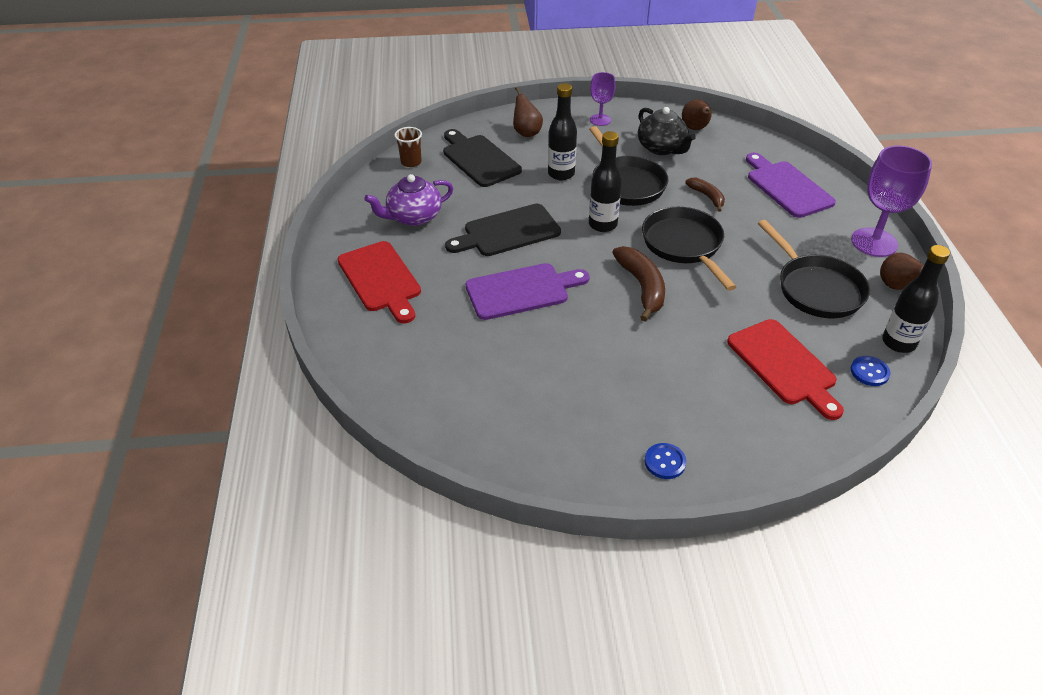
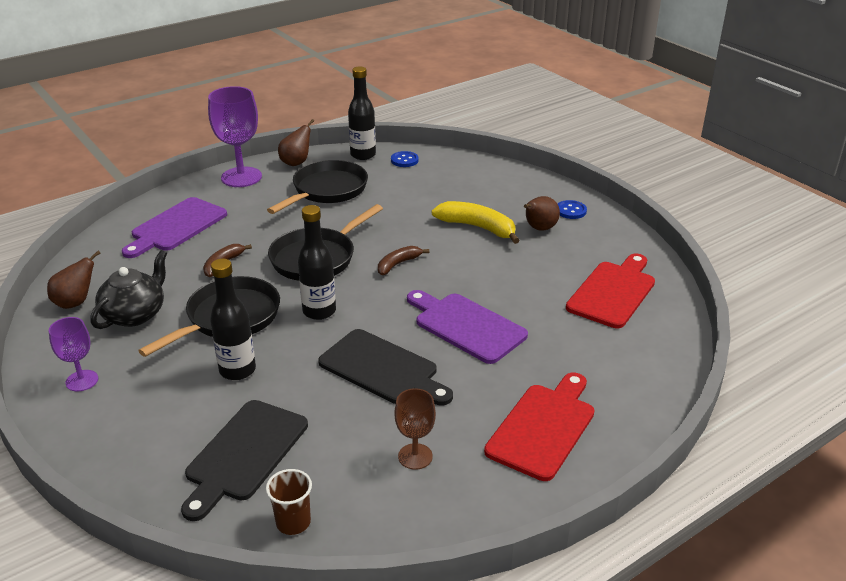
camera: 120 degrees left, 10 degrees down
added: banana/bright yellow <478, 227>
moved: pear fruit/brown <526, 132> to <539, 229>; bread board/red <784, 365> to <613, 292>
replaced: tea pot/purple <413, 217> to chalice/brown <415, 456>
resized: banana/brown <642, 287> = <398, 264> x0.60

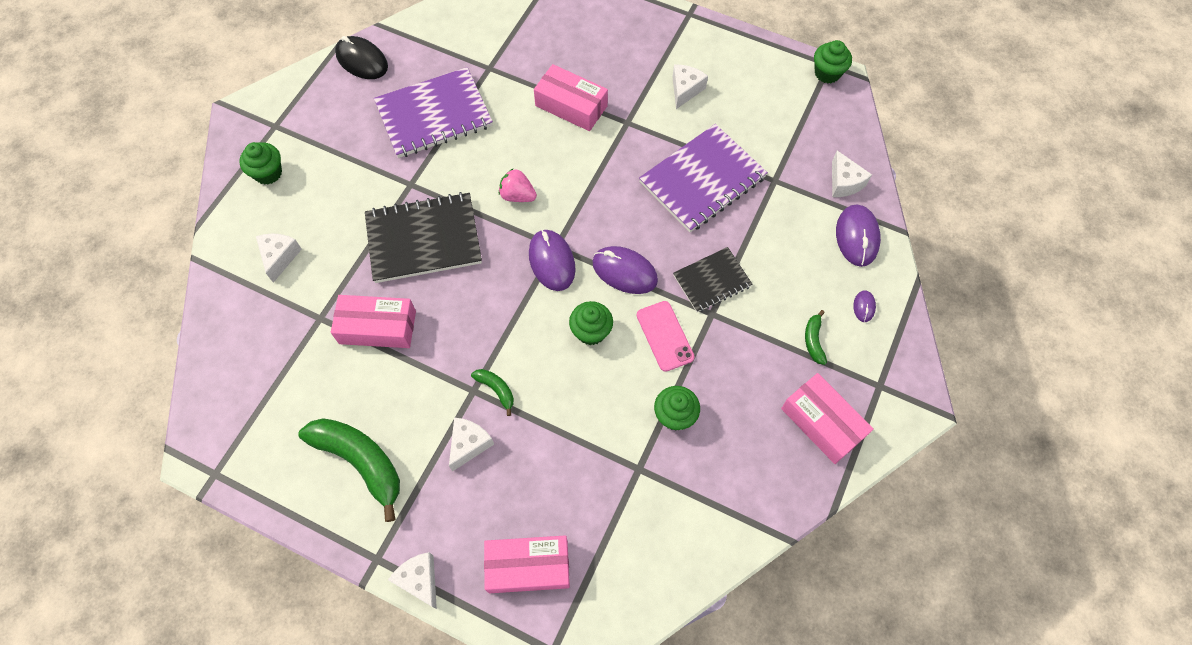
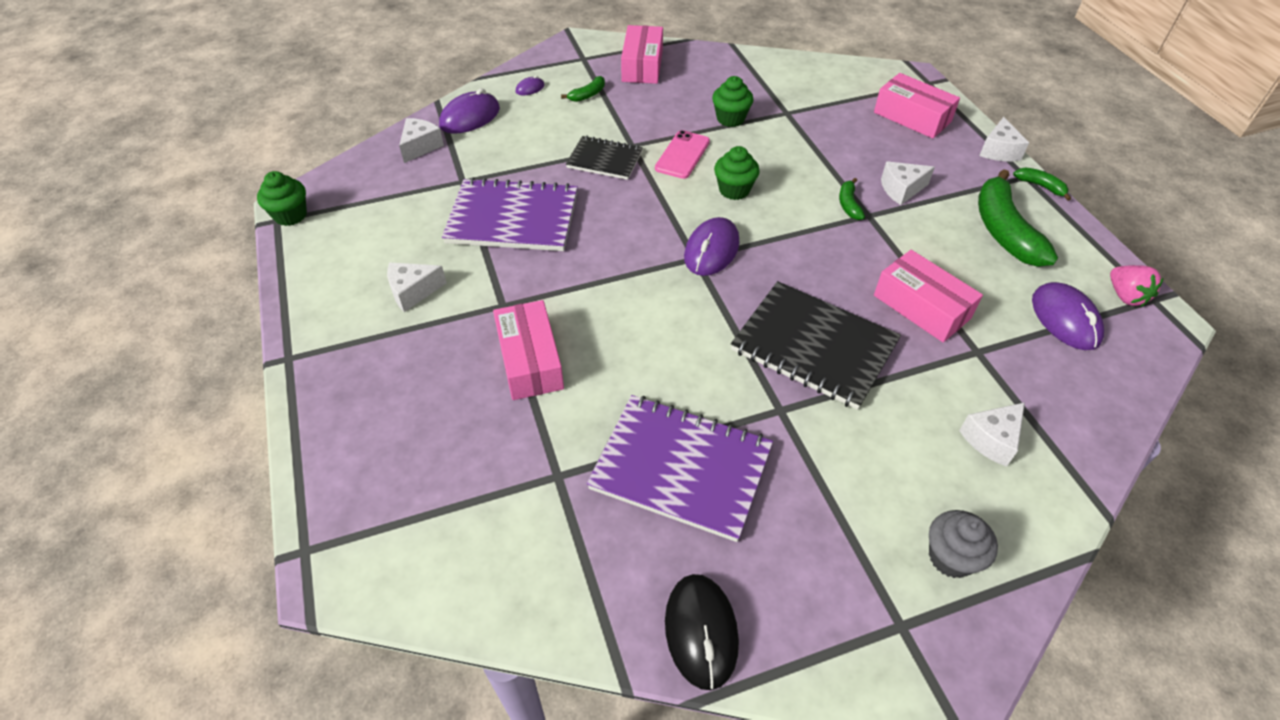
camera: 135 degrees left, 15 degrees down
added: banana/leaf-green <1040, 186>
moved: toy strawberry/rose-pink <517, 195> to <1125, 296>; PC mouse/purple <624, 271> to <1065, 319>
recoloured: cupcake/leaf-green <268, 173> to cupcake/ash-grey <951, 557>

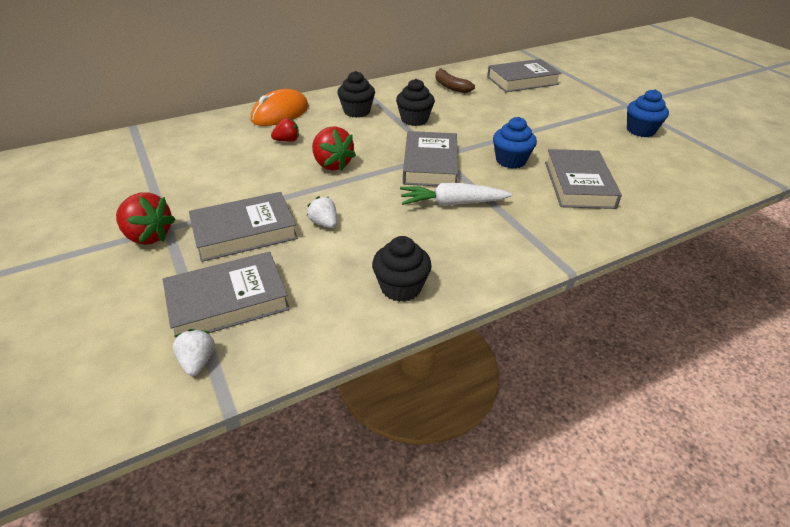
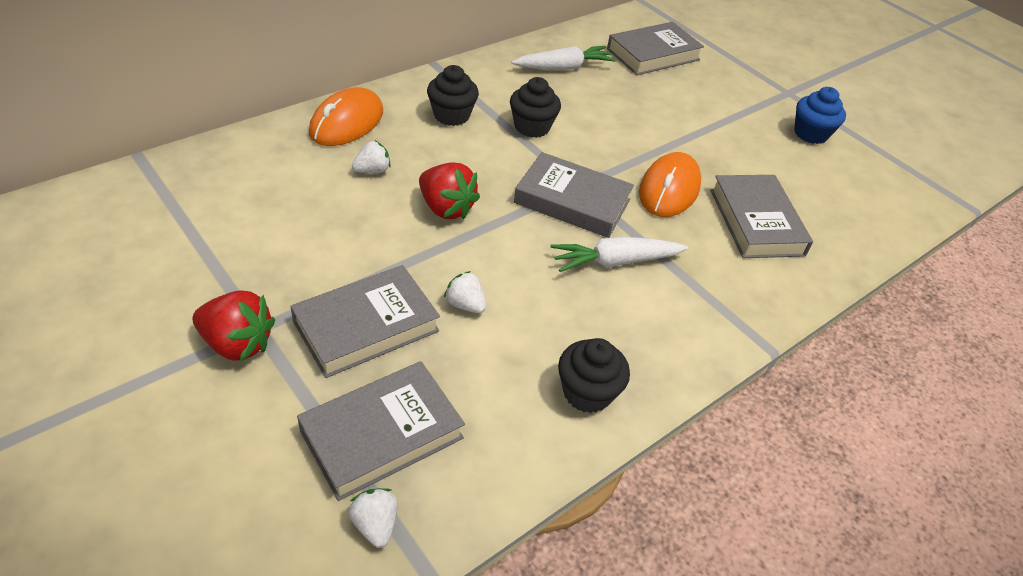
camera: 15 degrees left, 5 degrees up
replaced: banana/brown <450, 87> to toy carrot/white <564, 67>; cupcake/royal blue <510, 161> to PC mouse/orange <669, 189>
recoloured: toy strawberry/red <287, 140> to toy strawberry/white <372, 170>
turned: hardcover/ash-grey <430, 164> = <572, 201> 60 degrees counterclockwise

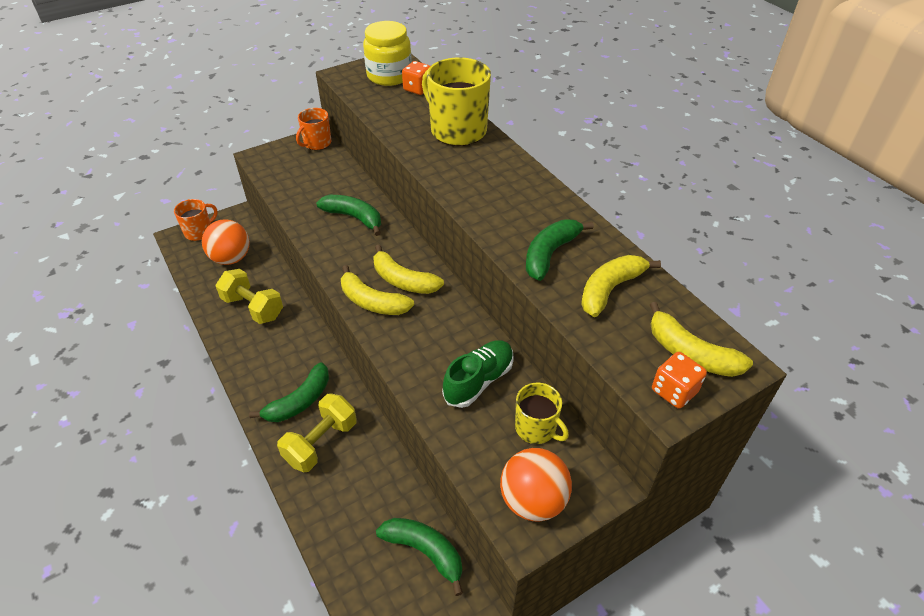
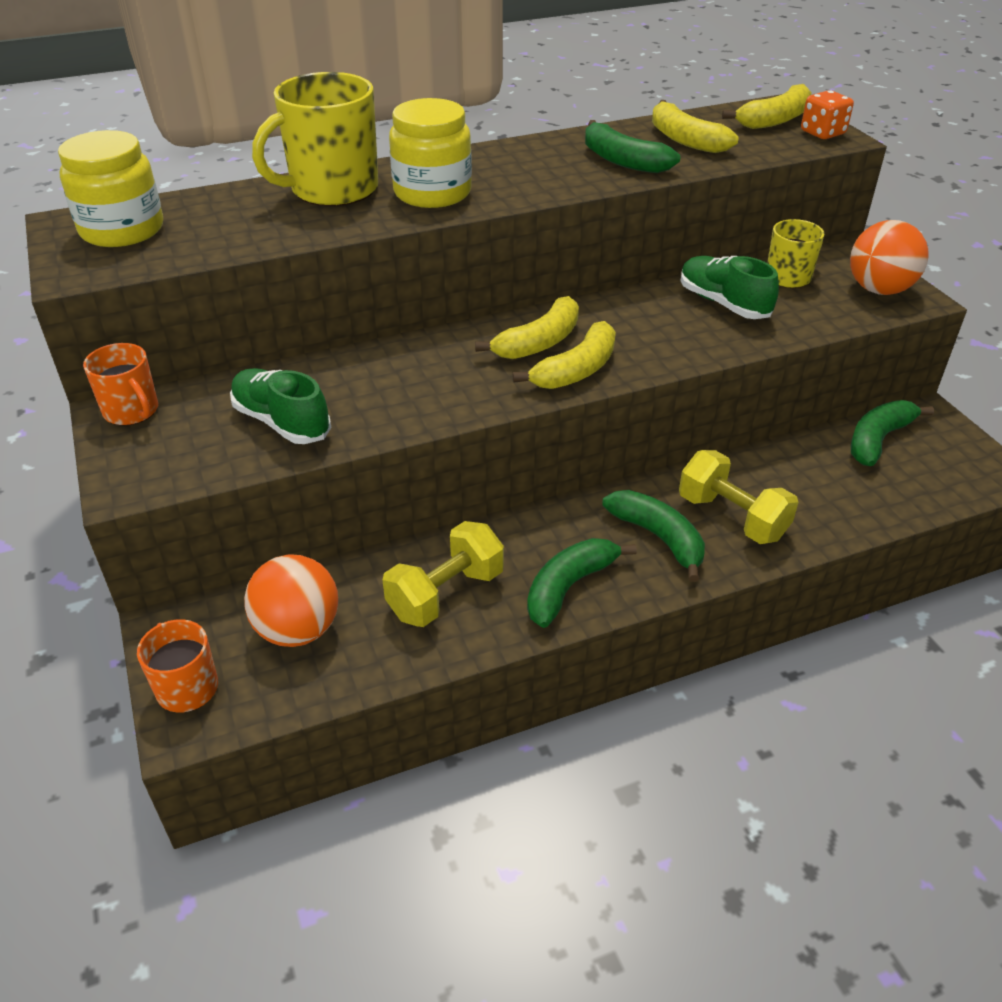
camera: 80 degrees left, 5 degrees down
removed: game die/orange <418, 89>
added: preserve jar/bright yellow <432, 193>; lace-up shoe/leaf-green <282, 422>
moved: banana/leaf-green <354, 217> to <568, 587>

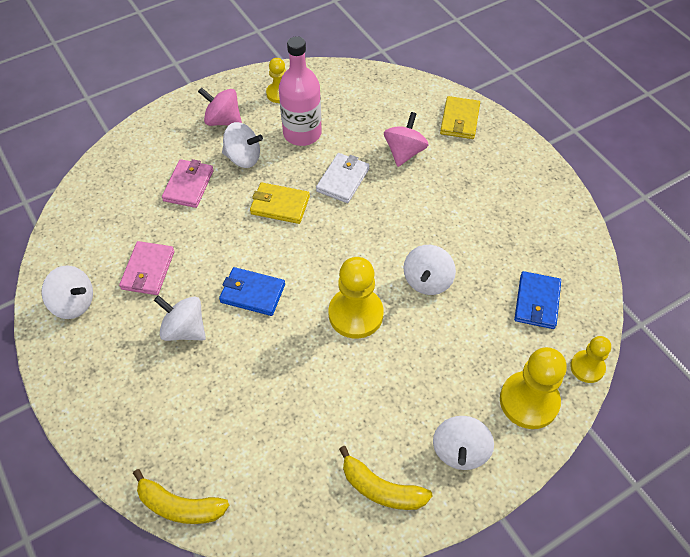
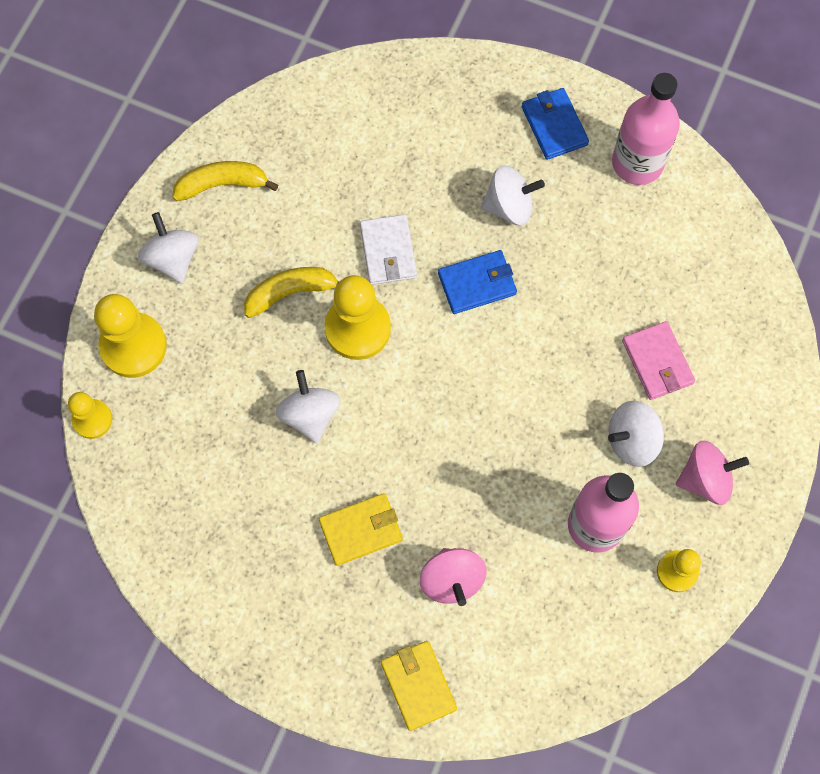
camera: 145 degrees right, 15 degrees up
removed: wallet/rose-pink <148, 270>
moved: wallet/white <343, 180> to <388, 251>; wallet/bright yellow <280, 205> to <361, 530>; wallet/royal blue <537, 302> to <554, 125>; banana/bright yellow <180, 506> to <291, 292>
replaced: toy top/white <74, 303> to drink bottle/rose-pink <637, 163>

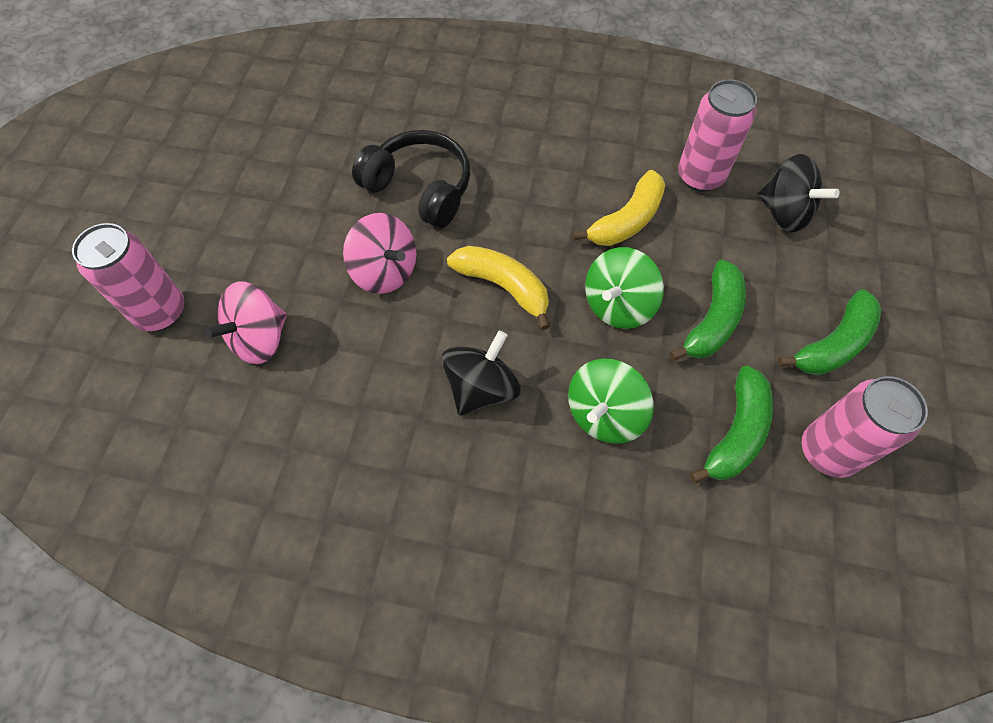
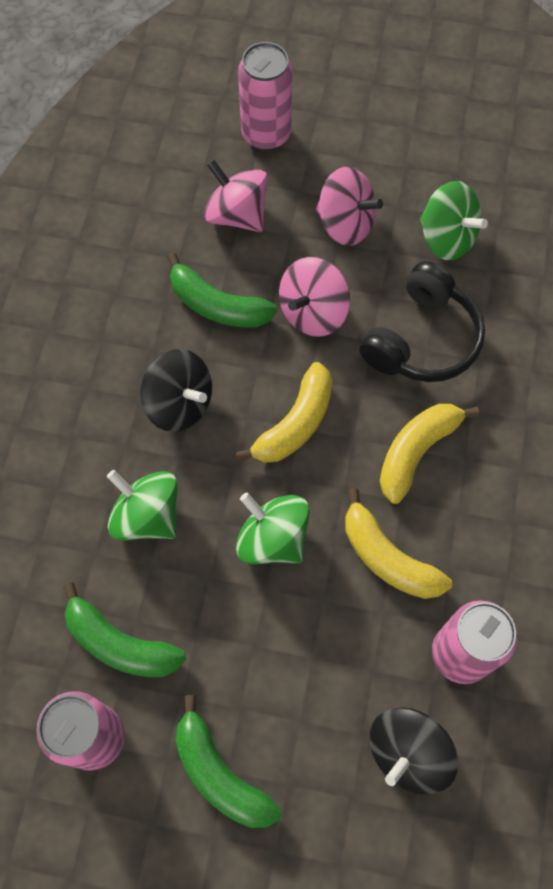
camera: 90 degrees right, 5 degrees up
added: toy top/rose-pink <345, 224>; toy top/leaf-green <447, 238>; banana/bright yellow <416, 451>
moved: banana/leaf-green <712, 320> to <217, 305>

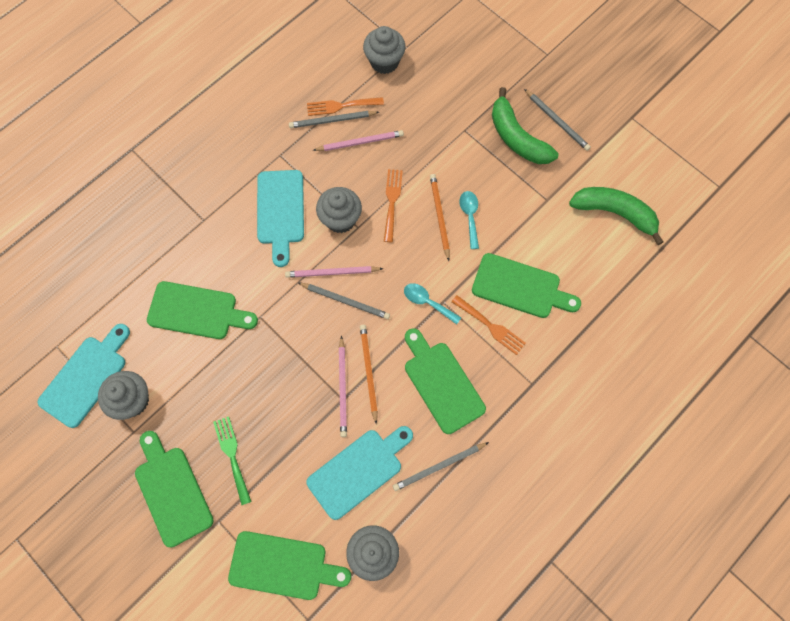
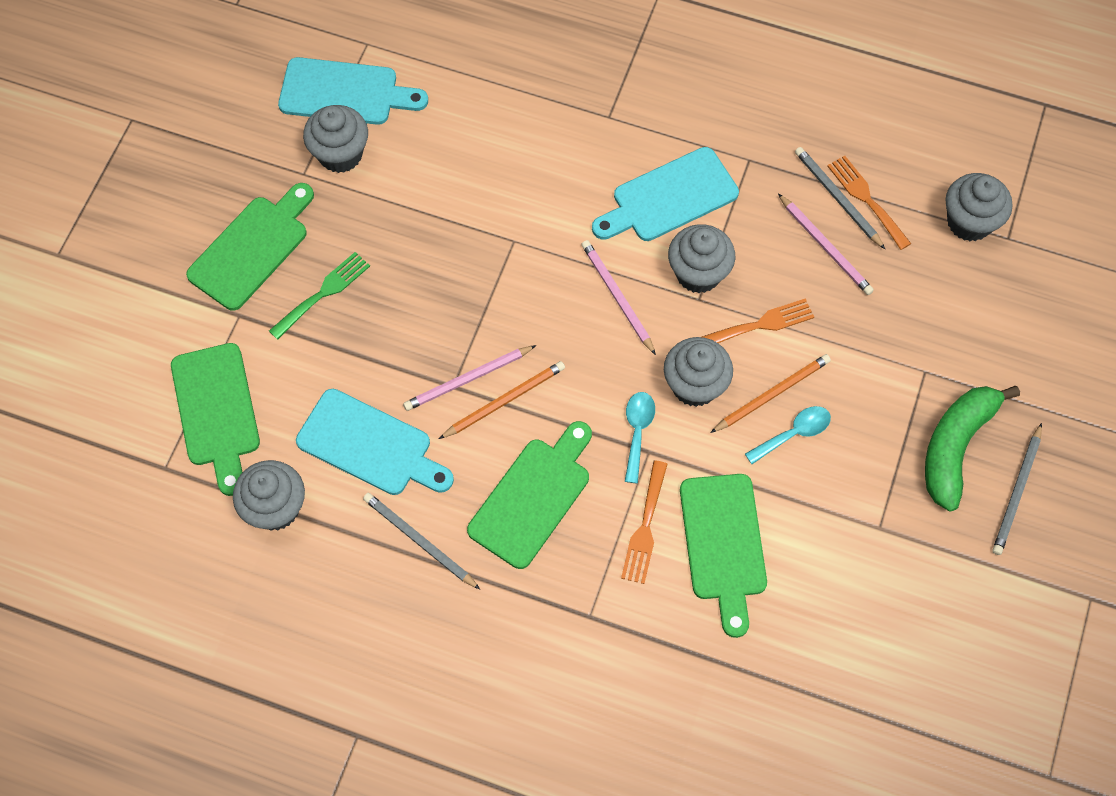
camera: 65 degrees right, 5 degrees down
removed: banana/leaf-green <614, 213>; bread board/leaf-green <197, 311>; lead pencil/ash-grey <345, 301>
added: cupcake/ash-grey <695, 385>

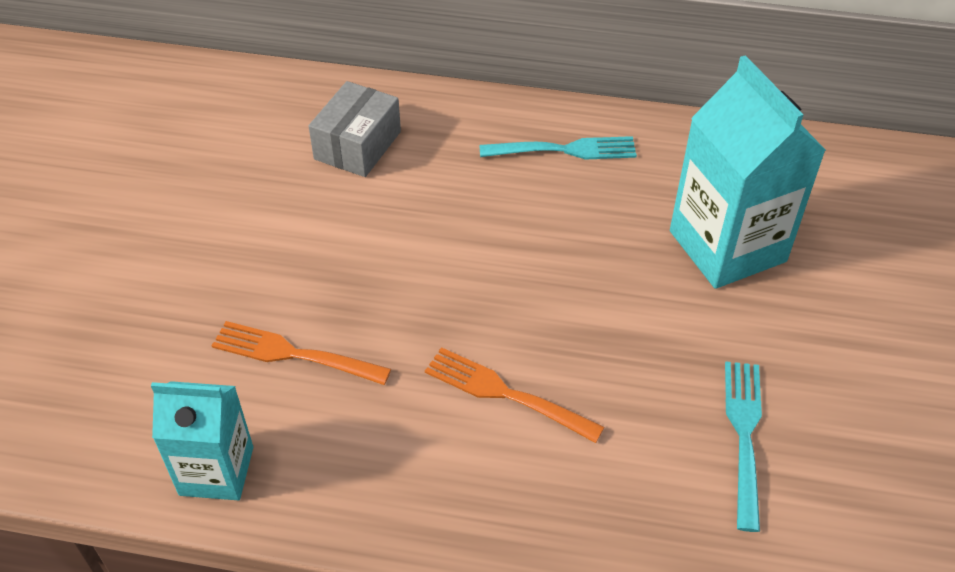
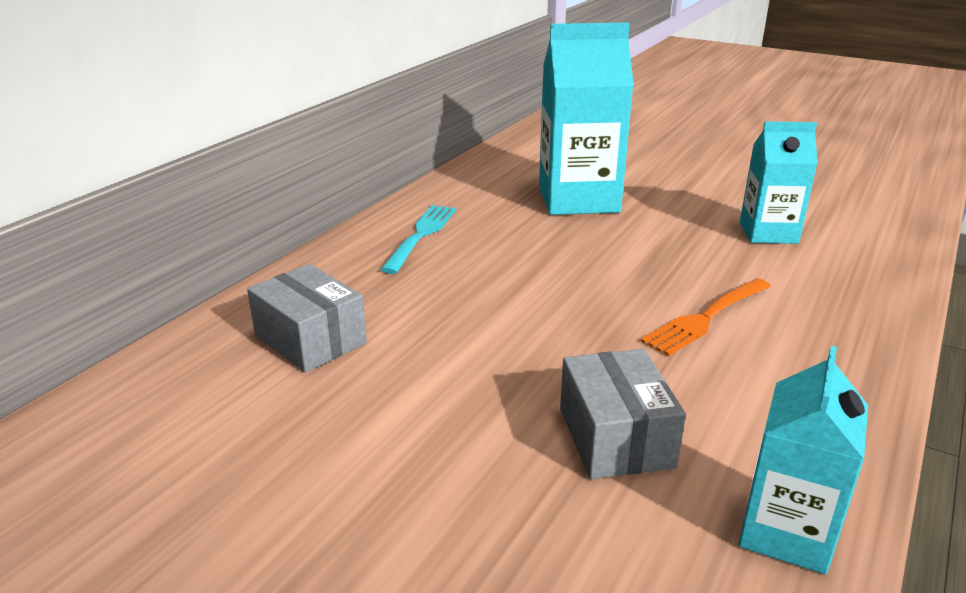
camera: 70 degrees left, 20 degrees down
replaced: fork/orange <295, 354> to box/ash-grey <615, 437>; fork/teal <744, 436> to milk carton/teal <768, 233>

